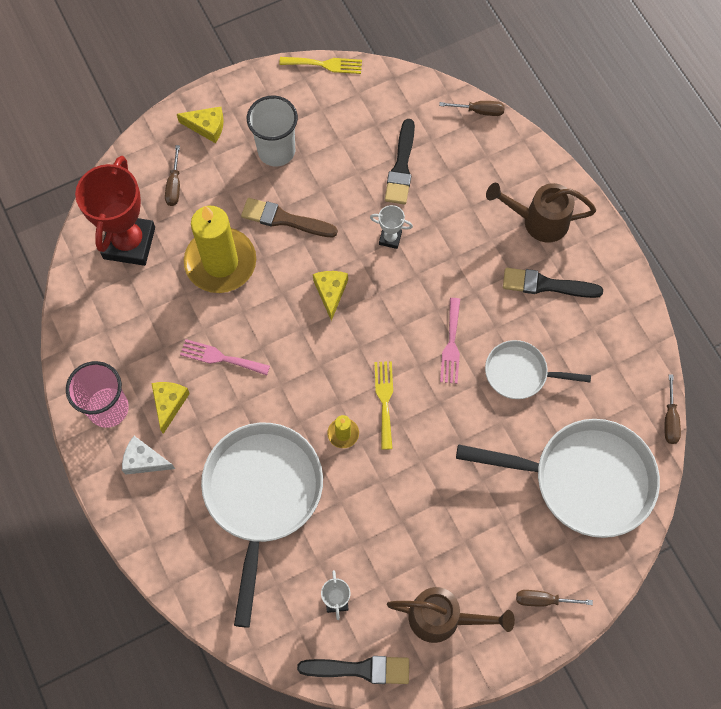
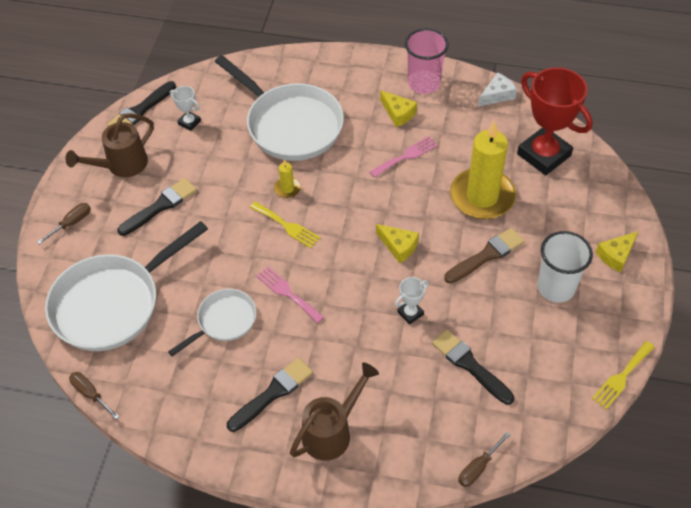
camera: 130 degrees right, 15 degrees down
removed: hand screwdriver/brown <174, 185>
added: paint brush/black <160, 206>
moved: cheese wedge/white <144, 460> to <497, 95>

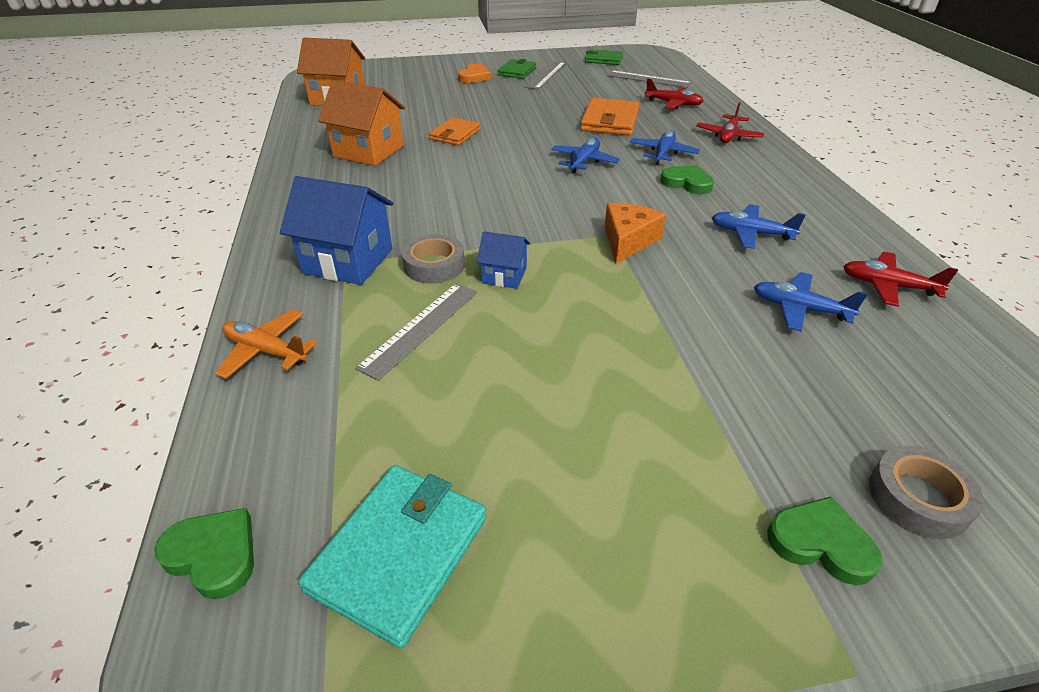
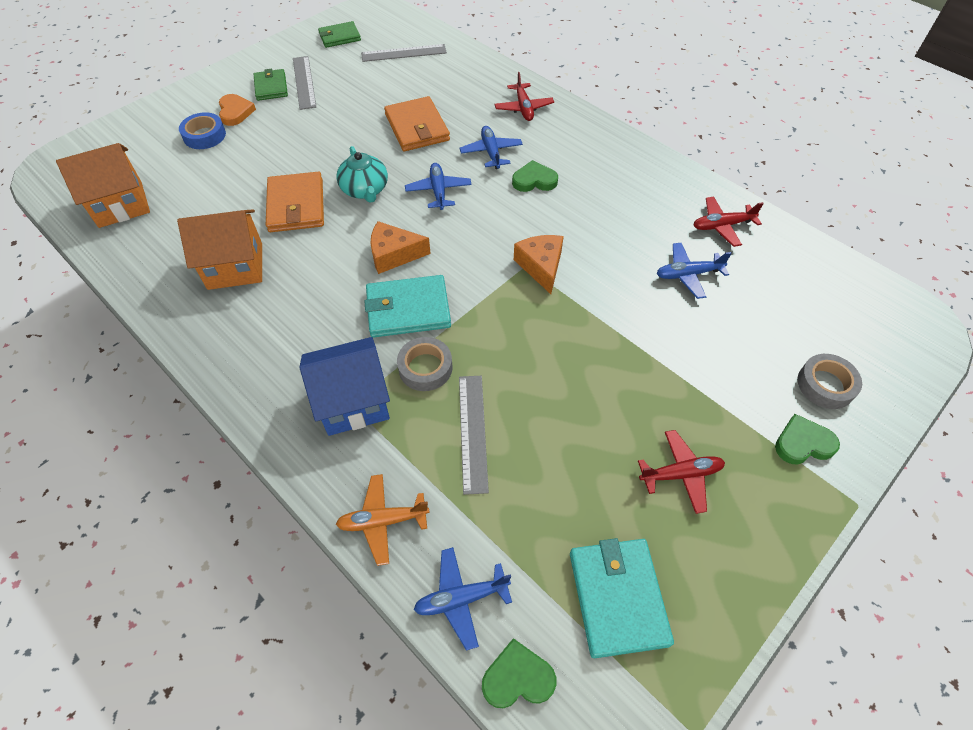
camera: 35 degrees left, 15 degrees up
removed: house/royal blue <504, 275>
added: roll of tape/royal blue <204, 135>; tea pot/teal <365, 190>; cheese wedge/orange <394, 254>; wallet/teal <408, 309>
moved: plane/red <673, 104> to <680, 474>; plane/royal blue <751, 233> to <461, 598>
resized: wallet/orange <455, 134> = <296, 205> x1.52

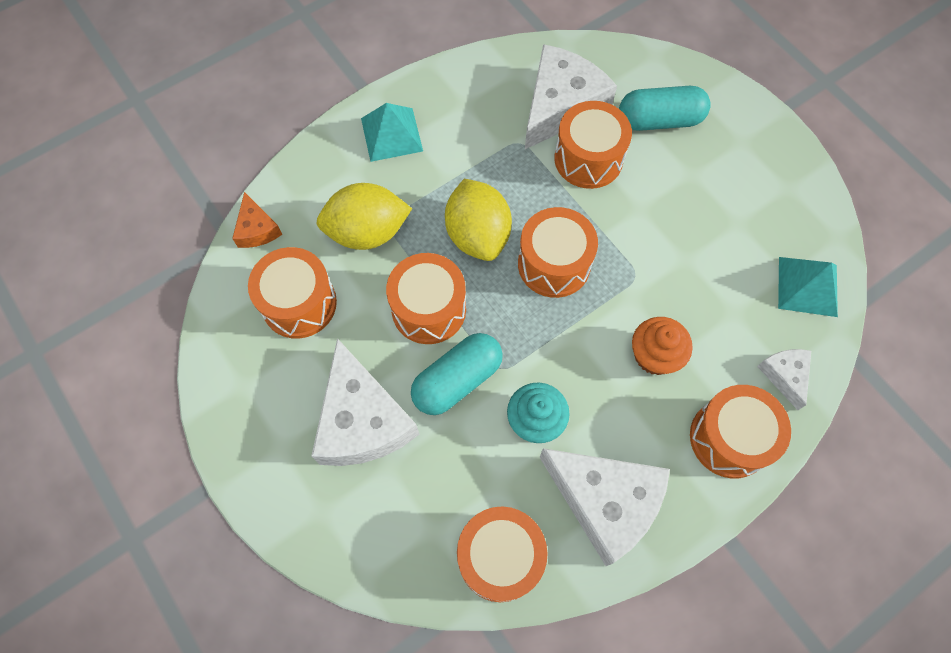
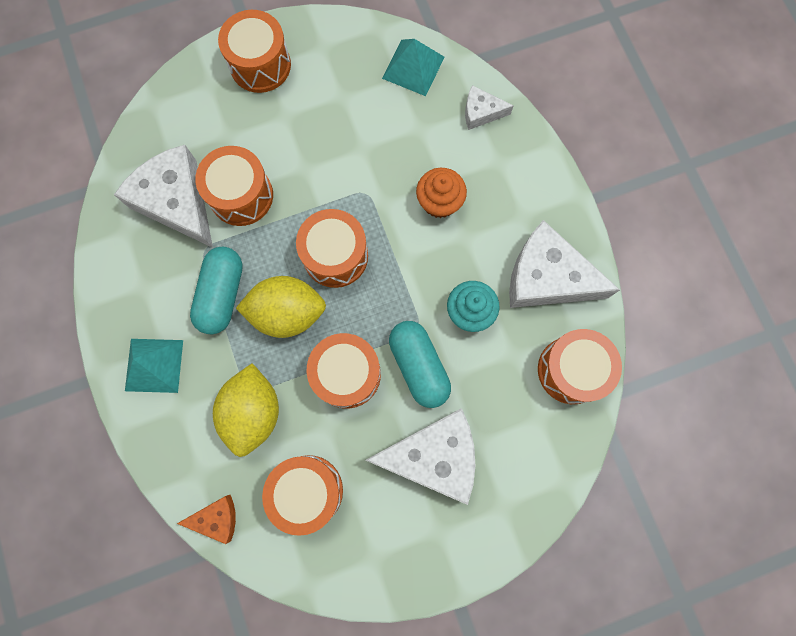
camera: 75 degrees left, 10 degrees up
moved: capsule/teal <659, 120> to <222, 294>; toy drum/orange <729, 438> to <260, 65>
turned: cheese wedge/white <605, 502> = <547, 277> 120 degrees counterclockwise

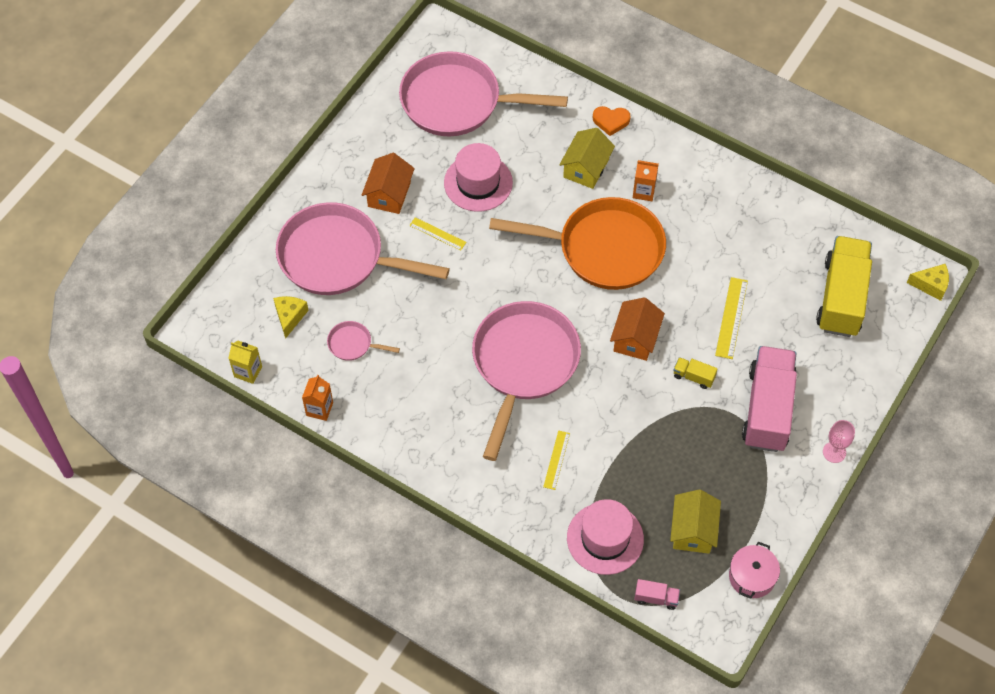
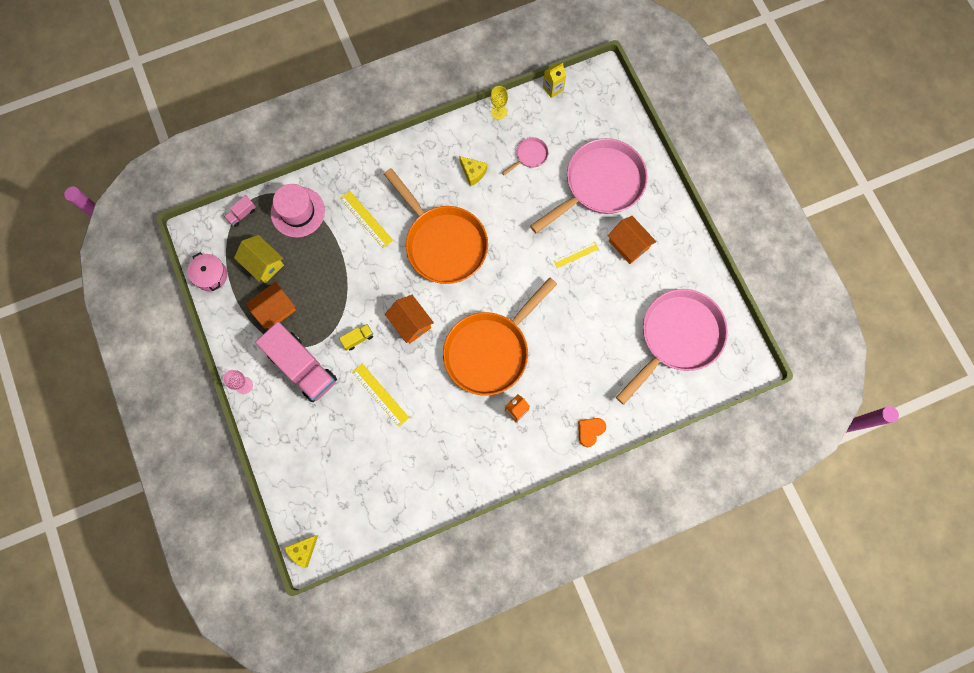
camera: 125 degrees right, 15 degrees up
removed: house/bright yellow <586, 168>; hat/rose-pink <478, 183>; truck/bright yellow <841, 297>
added: house/orange <275, 310>
moved: cheese wedge/bright yellow <290, 317> to <473, 173>
replaced: milk carton/orange <319, 409> to chalice/bright yellow <498, 112>
recoloured: skillet/rose-pink <523, 364> to skillet/orange <443, 243>
resized: straightedge/bright yellow <556, 460> = <366, 219> x1.51

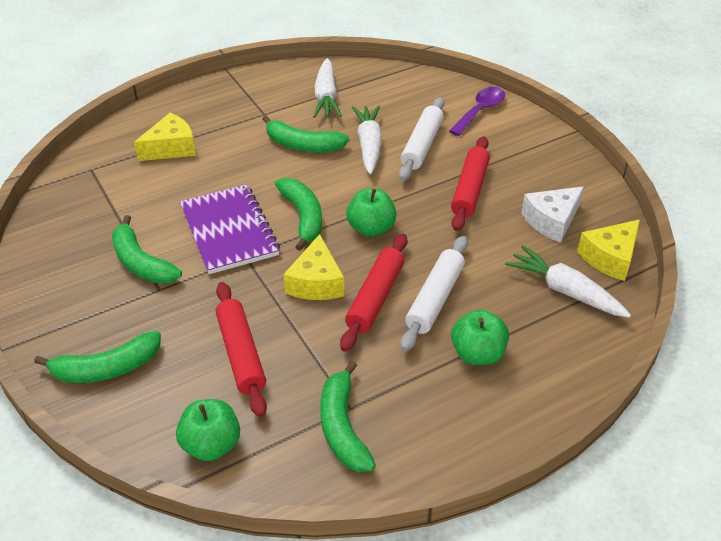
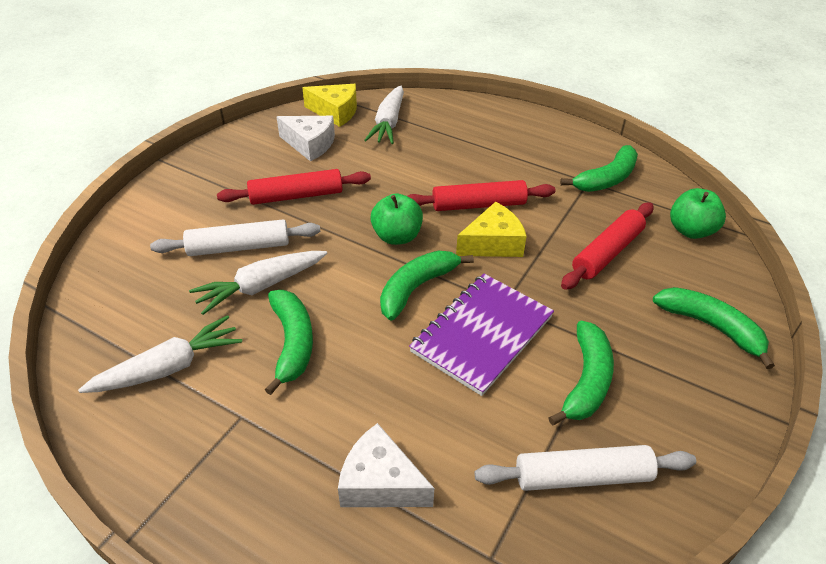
camera: 120 degrees left, 0 degrees up
removed: spoon/purple <480, 111>; toy apple/leaf-green <477, 354>
moved: rolling pin/white <435, 299> to <582, 476>
recoloured: cheese wedge/bright yellow <171, 148> to cheese wedge/white <380, 482>

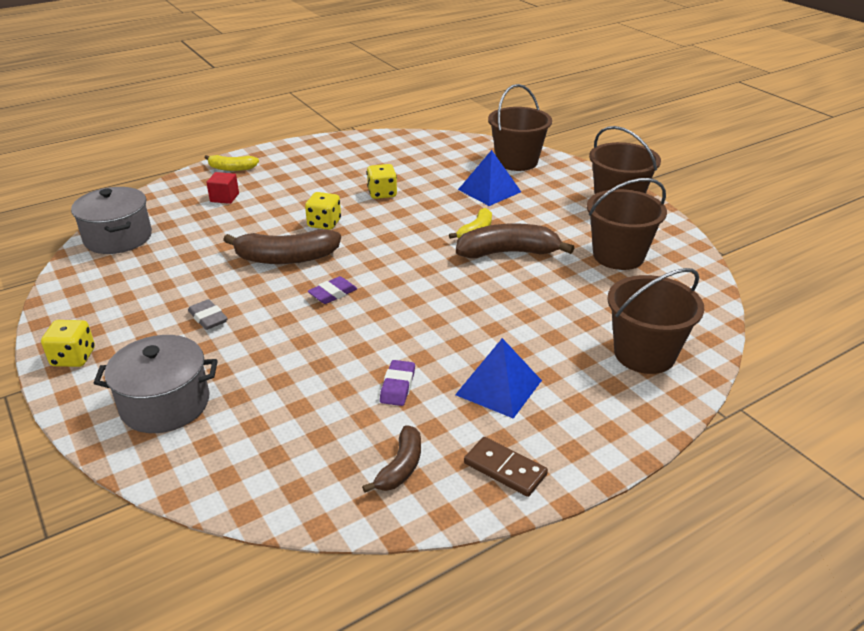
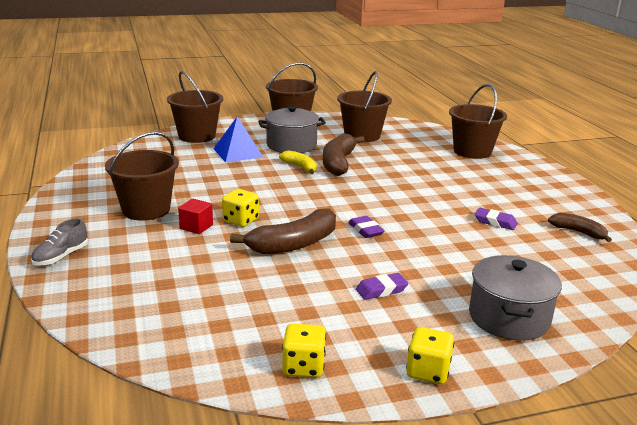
camera: 75 degrees left, 10 degrees down
removed: pyramid shape/royal blue <498, 387>; domino piece/brown <505, 469>
added: bucket/brown <146, 210>
moved: game die/bright yellow <382, 193> to <303, 367>; block/red <224, 198> to <196, 227>; cooking pot/ash-grey <118, 238> to <291, 145>
replaced: banana/bright yellow <232, 168> to lace-up shoe/ash-grey <61, 257>
recoloured: eraser/ash-grey <208, 318> to eraser/purple <381, 290>
turned: banana/brown <286, 258> = <294, 244> 45 degrees clockwise

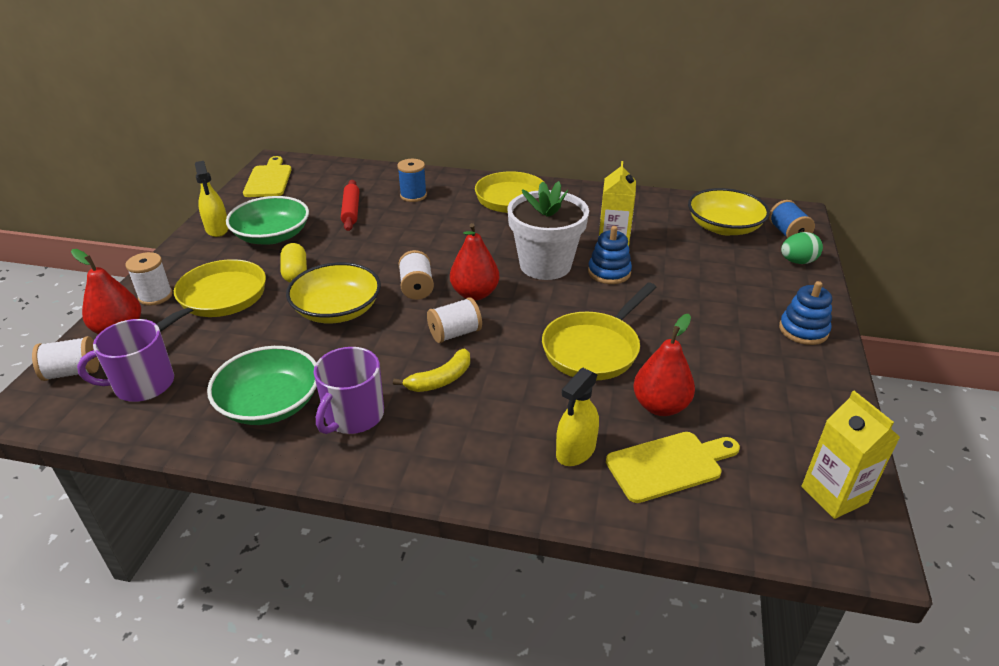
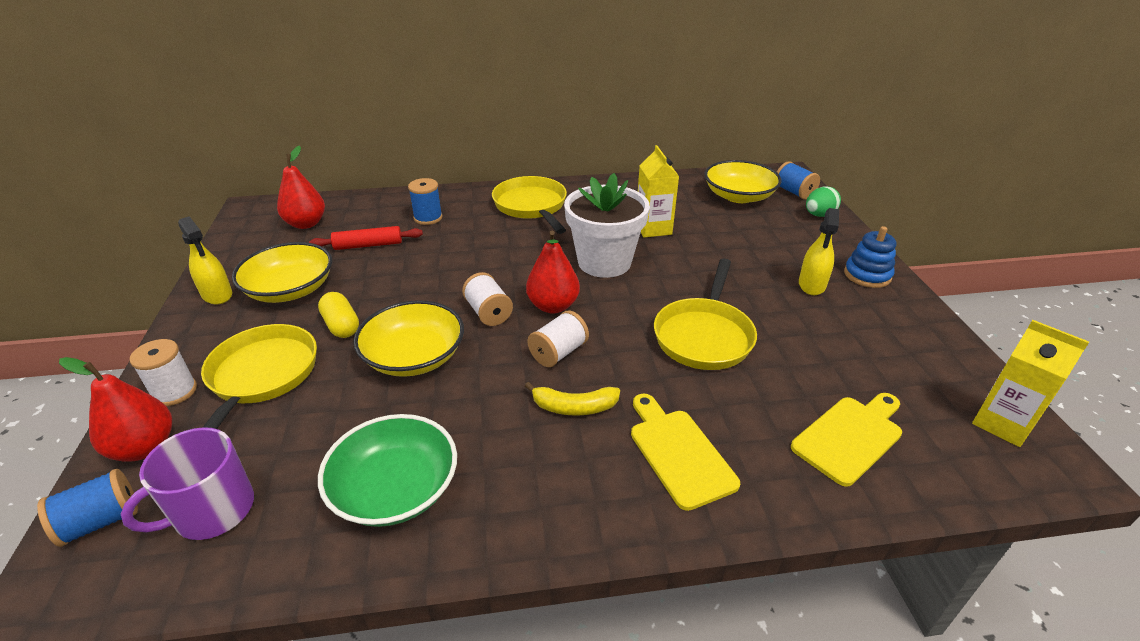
camera: 20 degrees left, 0 degrees up
removed: ring stacker/royal blue <609, 272>; coffee mug/purple <353, 416>
moved: bread board/bright yellow <268, 180> to <678, 453>; pear fruit/red <660, 406> to <306, 224>; spray cleaner/bright yellow <575, 451> to <812, 285>
recoloured: deep dish/leaf-green <272, 236> to deep dish/bright yellow <290, 289>; reel of thread/white <73, 372> to reel of thread/royal blue <101, 521>
turned: rolling pin/red <351, 211> = <368, 245> 75 degrees counterclockwise; banana/bright yellow <440, 379> = <574, 407> 60 degrees clockwise

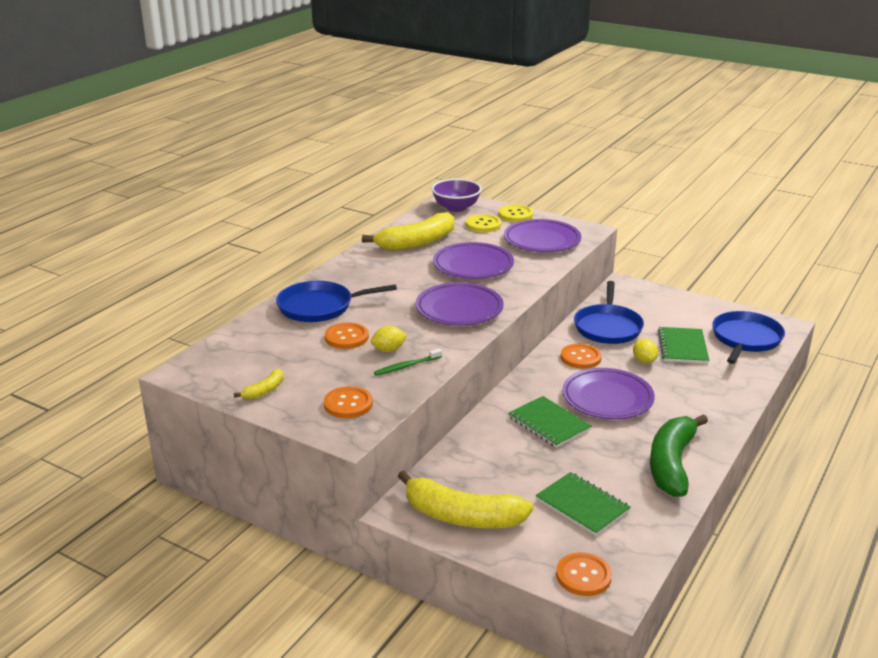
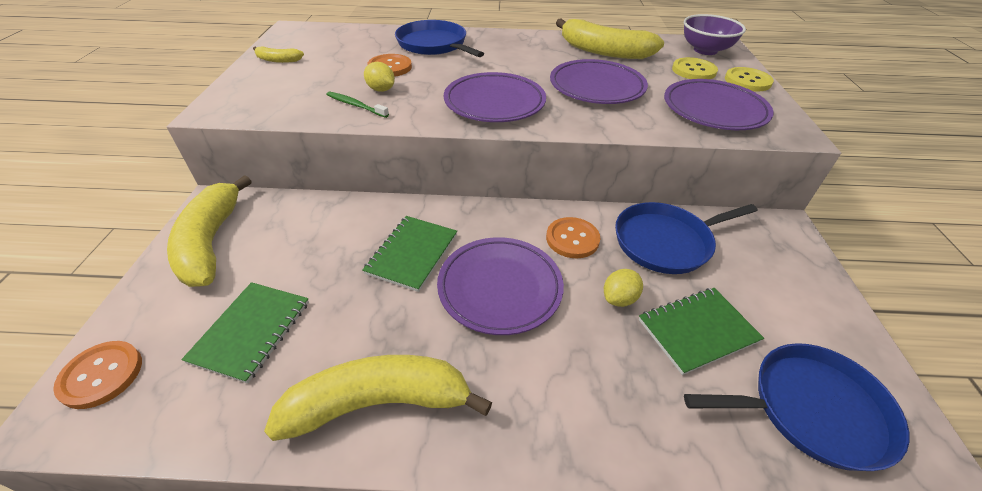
camera: 60 degrees right, 15 degrees up
removed: button/orange <348, 404>
recoloured: banana/leaf-green <672, 464> to banana/bright yellow <379, 403>

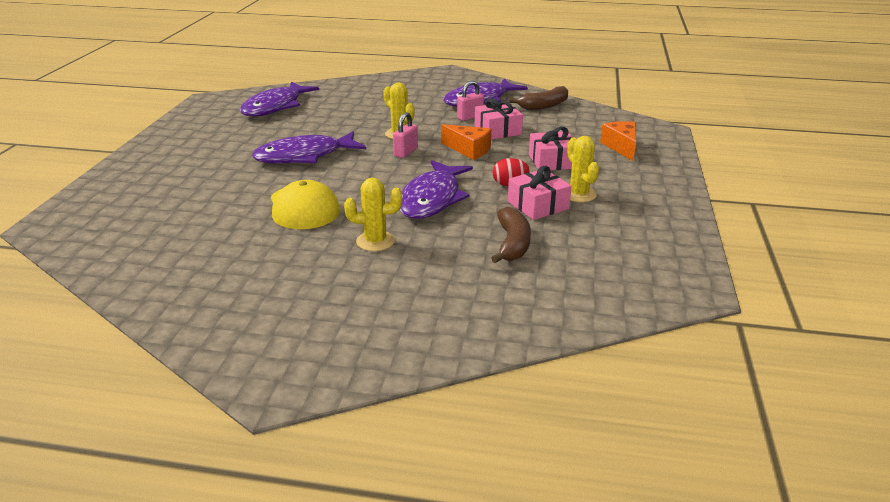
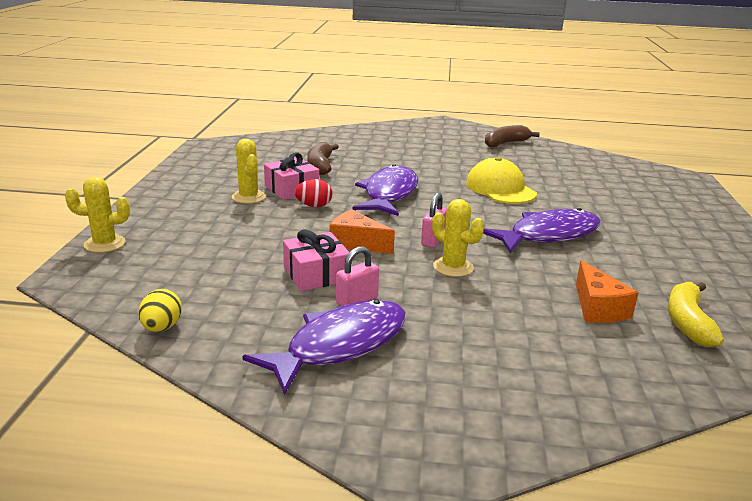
camera: 175 degrees right, 5 degrees down
removed: present/rose-pink <552, 161>
added: toy egg/bright yellow <162, 327>
moved: banana/brown <544, 106> to <505, 143>; cheese wedge/orange <621, 147> to <598, 308>; saguaro cactus/bright yellow <375, 241> to <105, 244>
replaced: fish/purple <275, 107> to banana/bright yellow <687, 322>

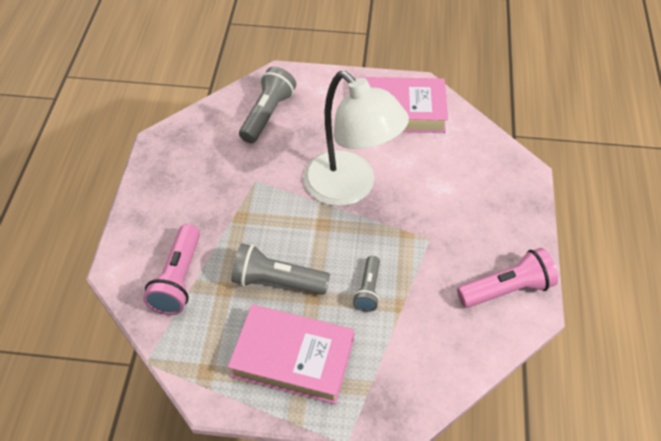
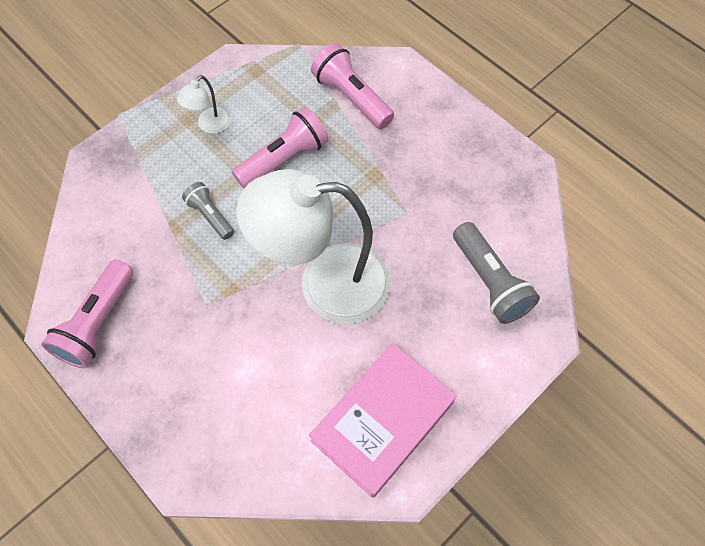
camera: 130 degrees right, 10 degrees up
replaced: hardcover/rose-pink <293, 358> to desk lamp/white <210, 126>
recoloured: flashlight/ash-grey <277, 281> to flashlight/rose-pink <284, 159>

